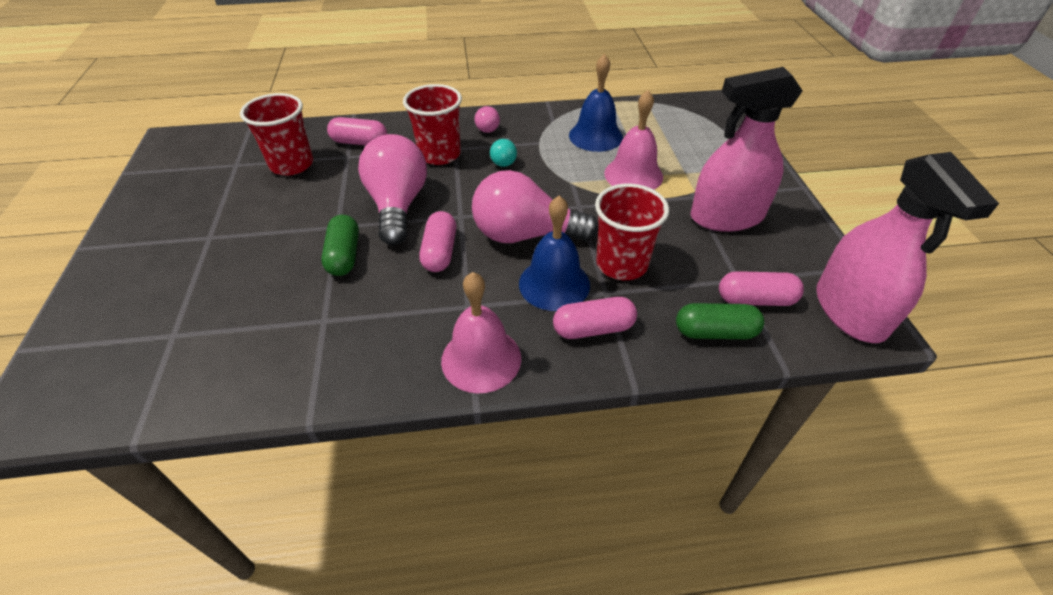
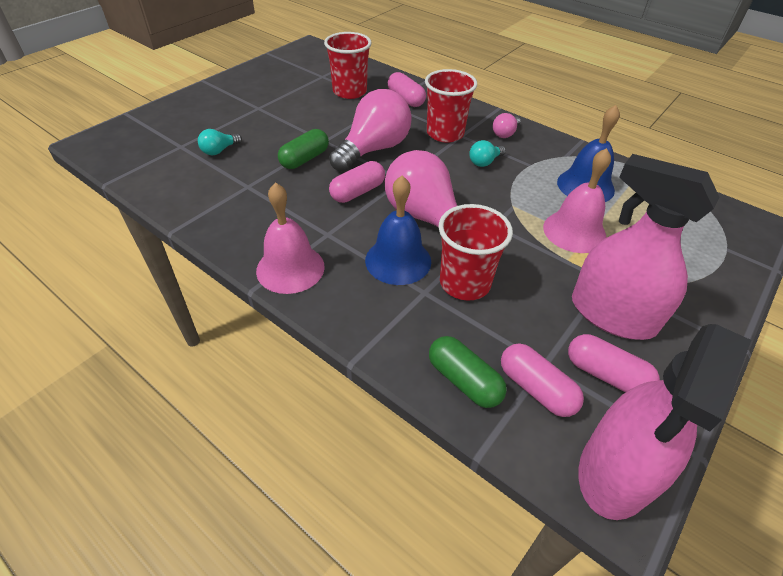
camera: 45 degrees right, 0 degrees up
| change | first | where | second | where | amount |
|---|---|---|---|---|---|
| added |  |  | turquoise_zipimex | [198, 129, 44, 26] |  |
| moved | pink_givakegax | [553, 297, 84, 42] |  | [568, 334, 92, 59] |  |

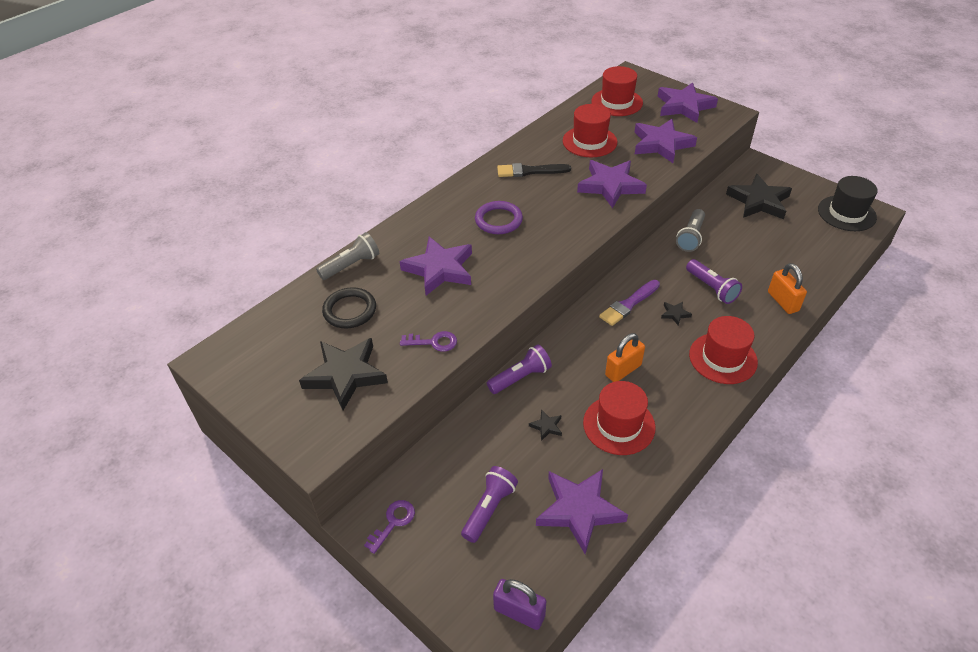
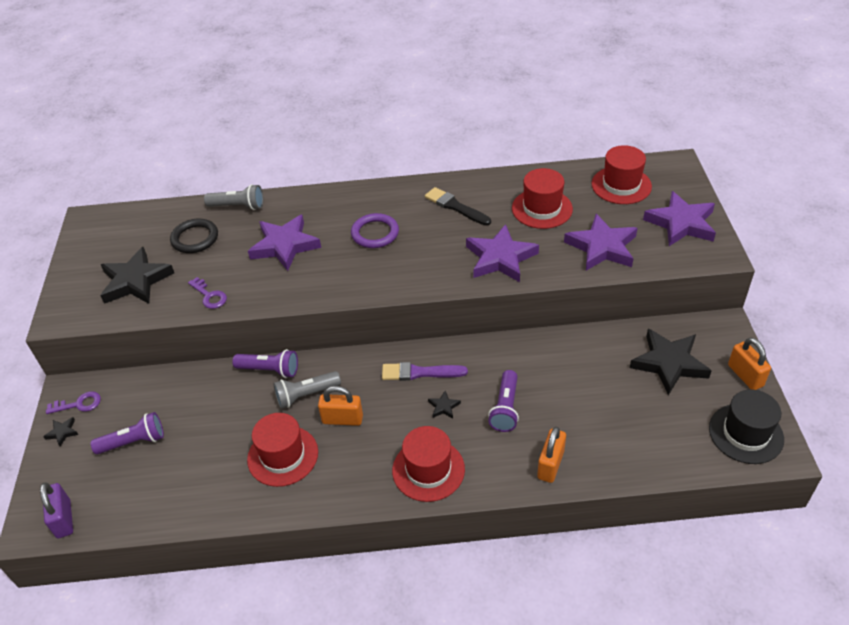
camera: 45 degrees right, 0 degrees up
| change | first | where | second | where | amount |
|---|---|---|---|---|---|
| moved | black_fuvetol | [529, 410, 33, 31] |  | [43, 417, 36, 30] |  |
| moved | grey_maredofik | [676, 209, 29, 43] |  | [273, 371, 68, 38] |  |
| added |  |  | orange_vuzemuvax | [728, 338, 43, 52] |  |
| removed | purple_fuvetol | [536, 469, 92, 85] |  |  |  |

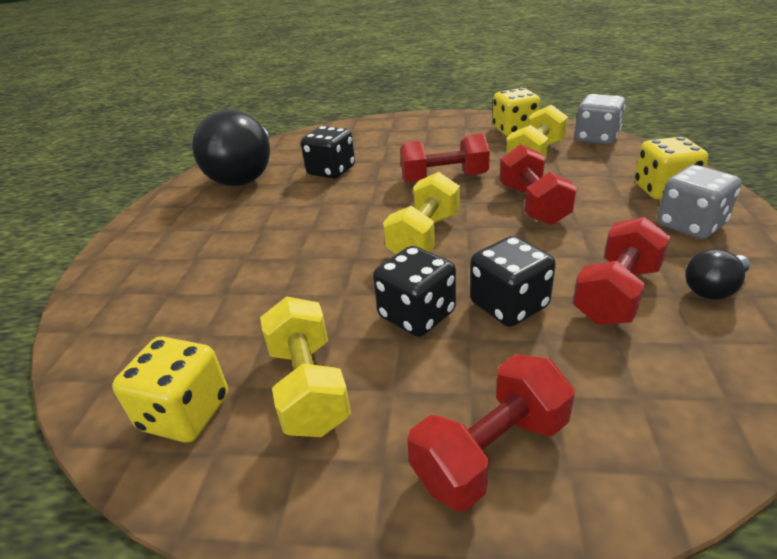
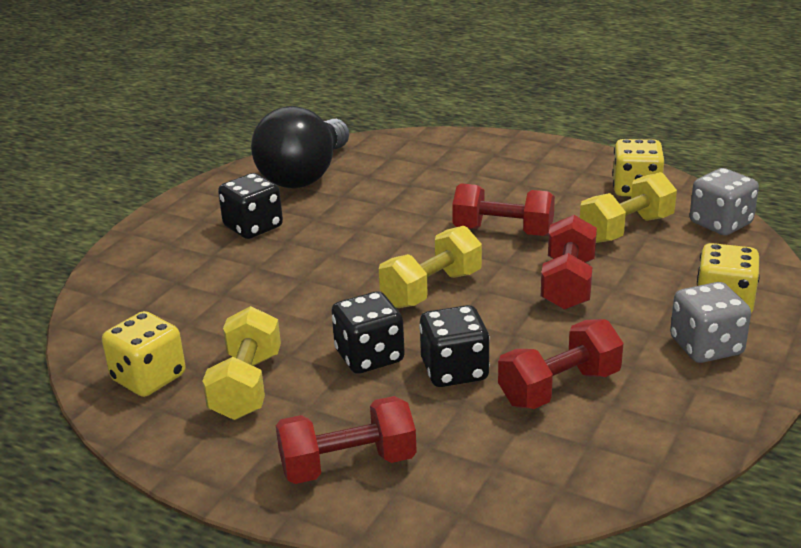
camera: 20 degrees right, 5 degrees down
| change | first | where | second | where | amount |
|---|---|---|---|---|---|
| moved | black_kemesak | [301, 126, 54, 53] |  | [218, 173, 65, 66] |  |
| removed | black_zipimex | [685, 249, 65, 51] |  |  |  |

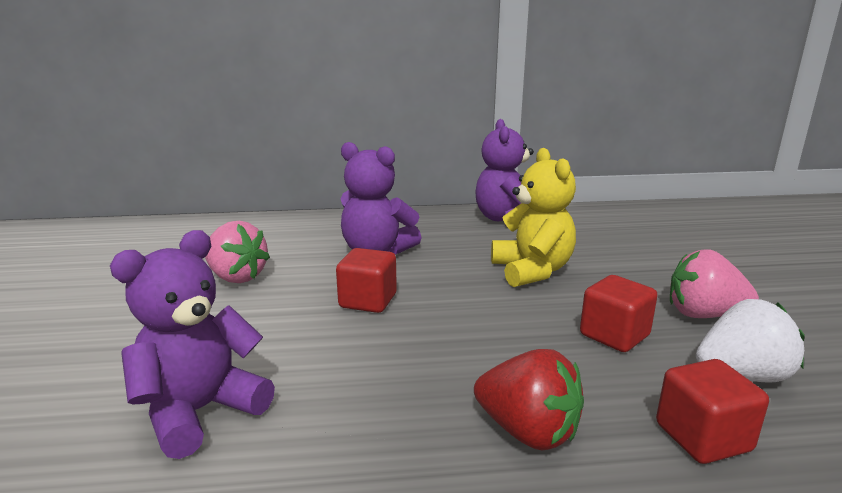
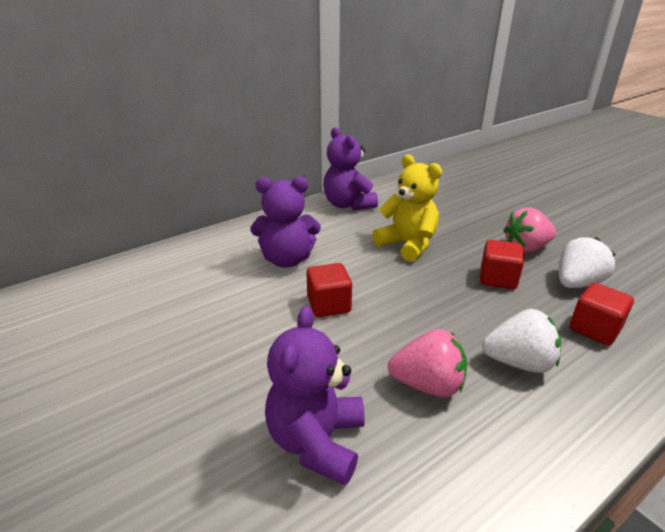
camera: 30 degrees left, 10 degrees up
| change | first | where | second | where | amount |
|---|---|---|---|---|---|
| moved | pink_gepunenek | [205, 221, 65, 62] |  | [388, 329, 79, 68] |  |
| recoloured | red_gepunenek | [474, 349, 110, 102] | white_gepunenek | [482, 309, 79, 64] |  |

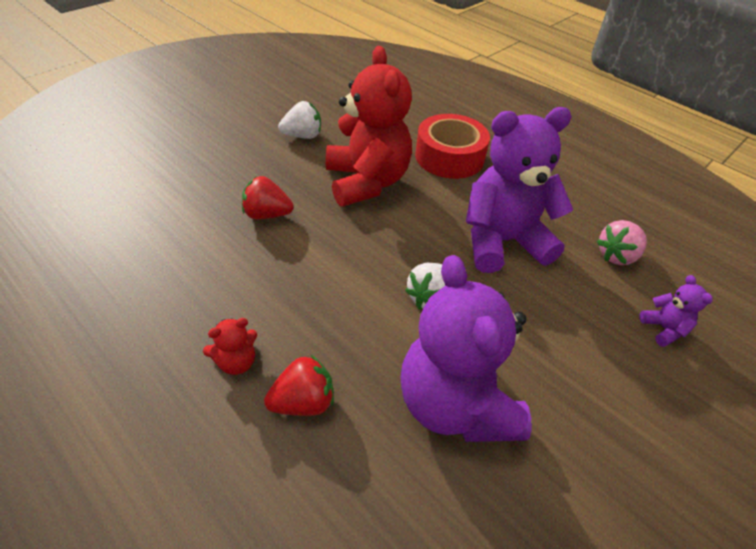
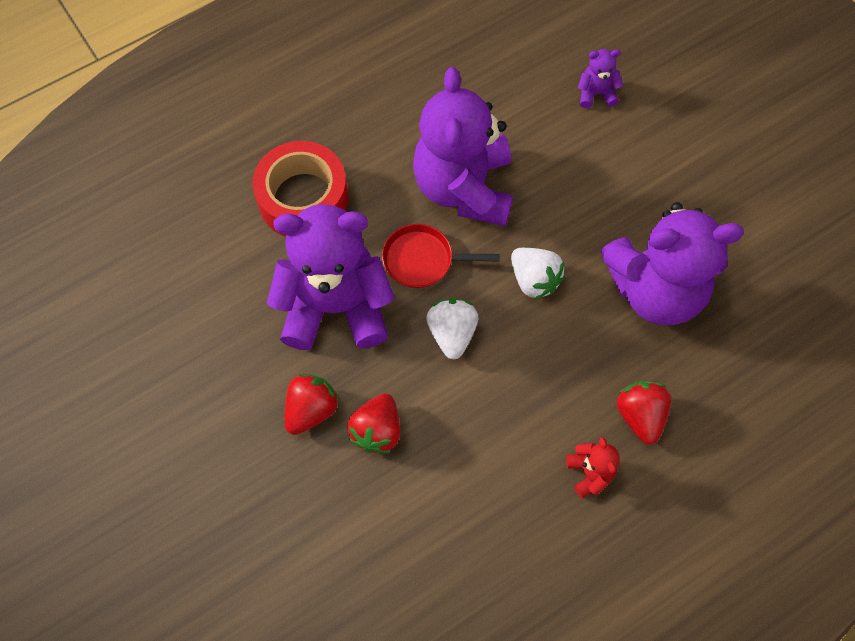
camera: 75 degrees left, 20 degrees up
| change | first | where | second | where | amount |
|---|---|---|---|---|---|
| recoloured | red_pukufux | [326, 46, 86, 160] | purple_pukufux | [267, 204, 127, 146] |  |
| added |  |  | red_gepunenek | [285, 374, 54, 61] |  |
| added |  |  | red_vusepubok | [382, 224, 118, 64] |  |
| moved | white_gepunenek | [278, 101, 43, 38] |  | [426, 298, 52, 62] |  |
| removed | pink_gepunenek | [596, 220, 51, 45] |  |  |  |

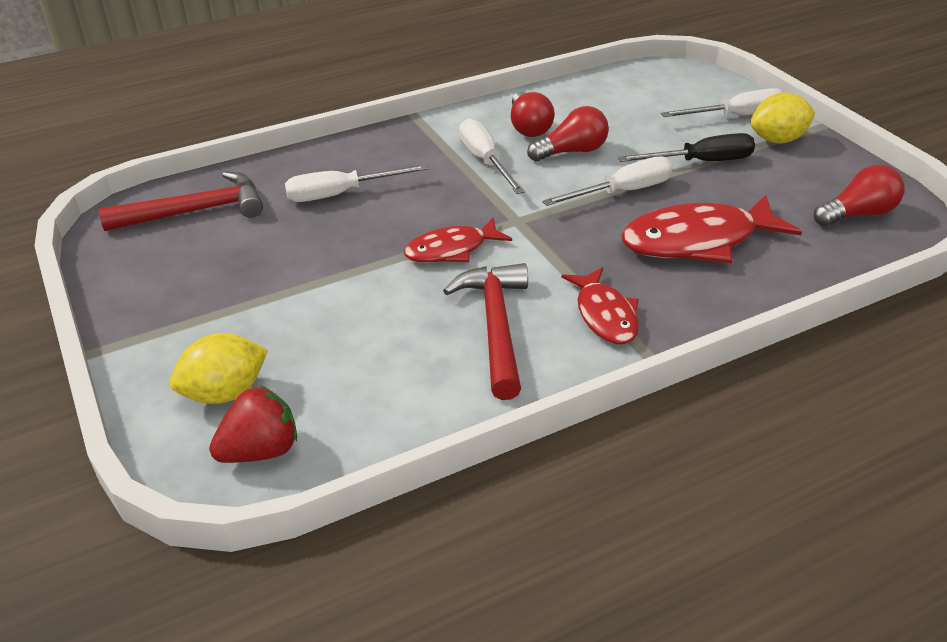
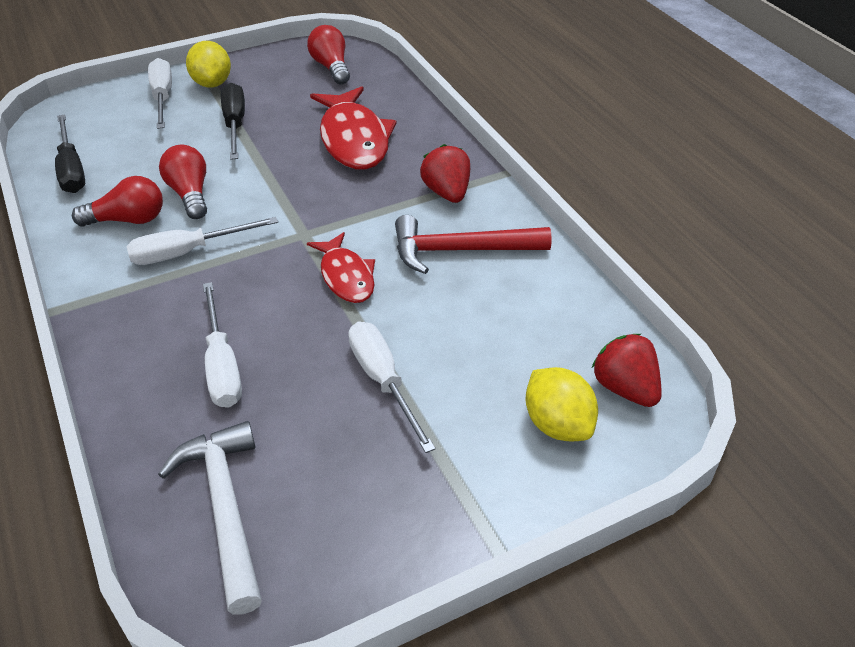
camera: 90 degrees left, 5 degrees up
| change | first | where | second | where | amount |
|---|---|---|---|---|---|
| added |  |  | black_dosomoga | [55, 114, 30, 79] |  |
| recoloured | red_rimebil | [99, 172, 164, 59] | white_rimebil | [158, 421, 104, 194] |  |
| moved | white_dosomoga | [542, 156, 131, 50] |  | [348, 322, 88, 131] |  |
| replaced | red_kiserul | [561, 267, 78, 77] | red_gepunenek | [420, 144, 50, 59] |  |

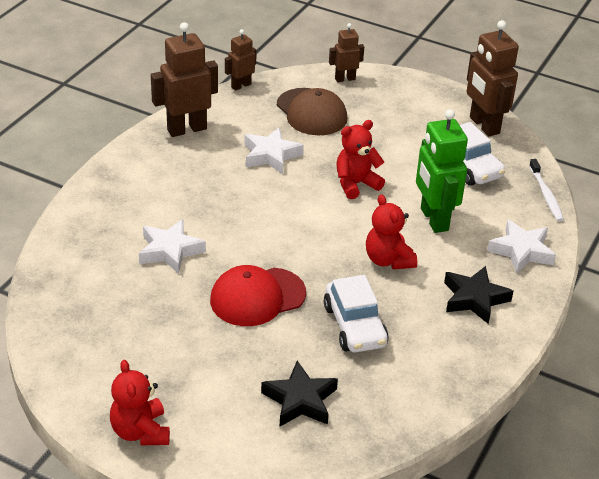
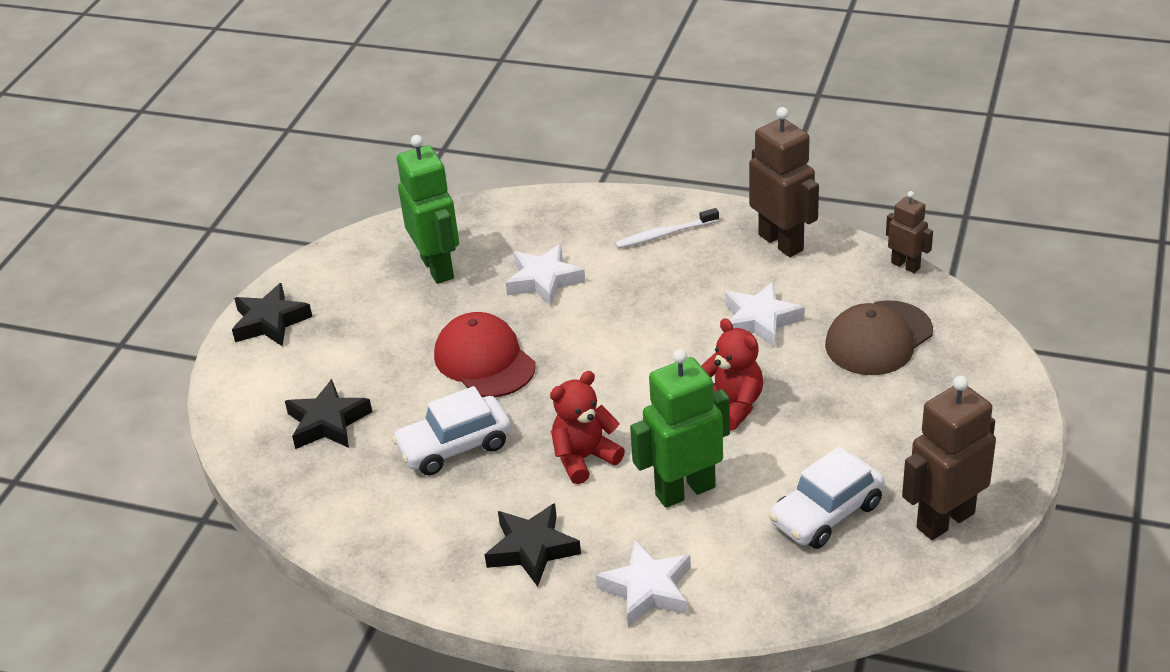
camera: 85 degrees right, 0 degrees up
| change | first | where | second | where | amount |
|---|---|---|---|---|---|
| replaced | red_pukufux | [110, 360, 60, 86] | black_fuvetol | [232, 283, 80, 64] |  |
| added |  |  | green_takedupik | [397, 135, 62, 149] |  |
| moved | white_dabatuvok | [529, 159, 35, 63] |  | [615, 208, 104, 40] |  |
| removed | brown_takedupik | [329, 23, 35, 59] |  |  |  |

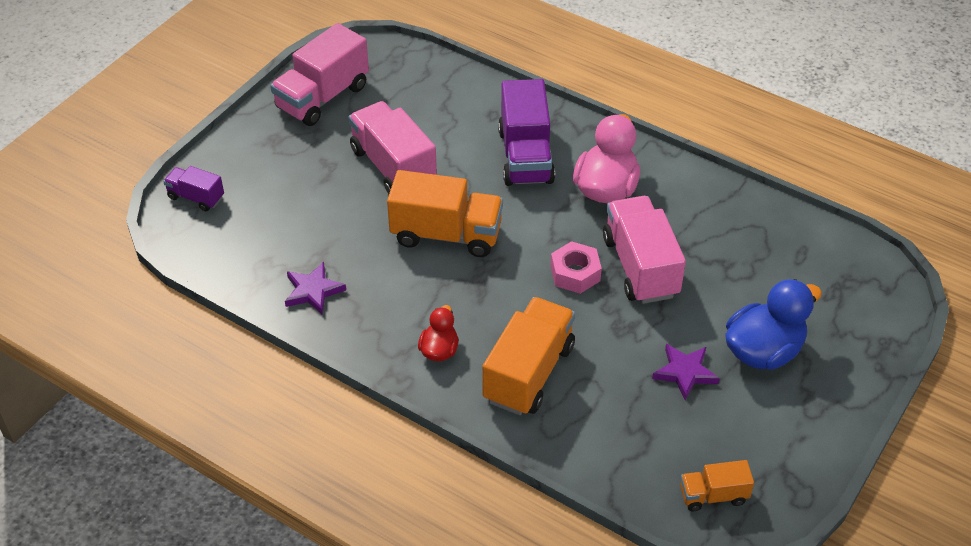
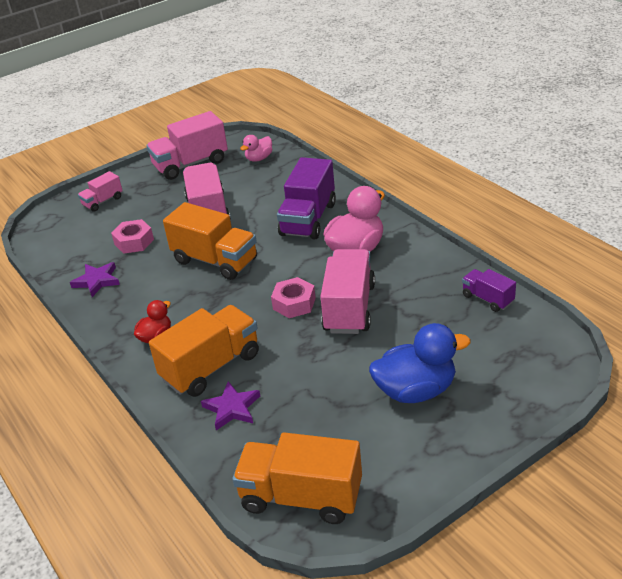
camera: 25 degrees right, 10 degrees down
| change | first | where | second | where | amount |
|---|---|---|---|---|---|
| added |  |  | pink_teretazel | [78, 171, 45, 41] |  |
| added |  |  | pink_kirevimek | [111, 219, 43, 35] |  |
| moved | purple_fuvetol | [652, 344, 68, 56] |  | [201, 381, 59, 49] |  |
| resized | orange_teretazel | [680, 460, 74, 51] |  | [232, 433, 130, 91] | x1.89 |
| added |  |  | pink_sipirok | [240, 135, 32, 26] |  |
| moved | purple_teretazel | [163, 166, 61, 45] |  | [462, 269, 54, 43] |  |

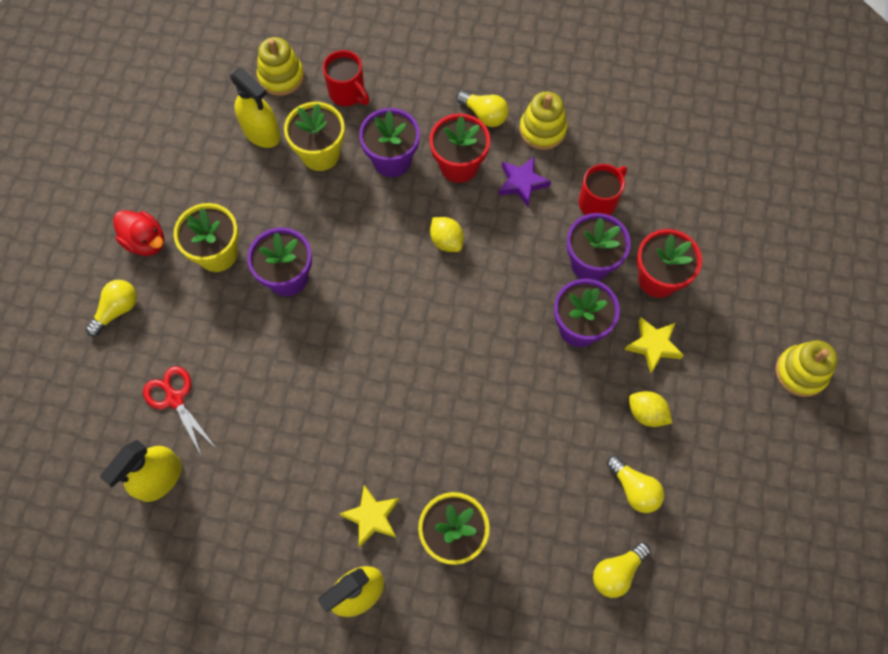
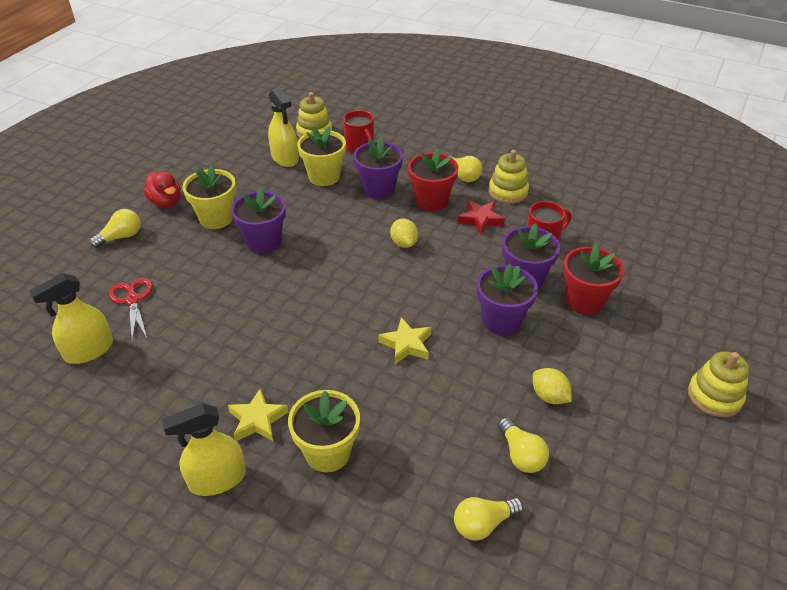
camera: 15 degrees right, 25 degrees down
| change | first | where | second | where | amount |
|---|---|---|---|---|---|
| moved | yellow_fuvetol | [625, 317, 59, 56] |  | [378, 317, 53, 47] |  |
| recoloured | purple_fuvetol | [498, 157, 53, 50] | red_fuvetol | [458, 200, 47, 35] |  |

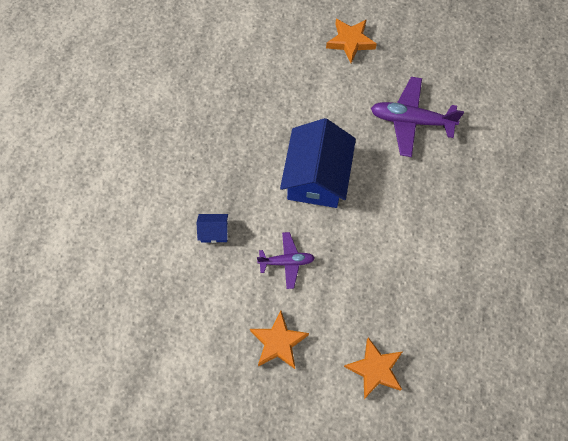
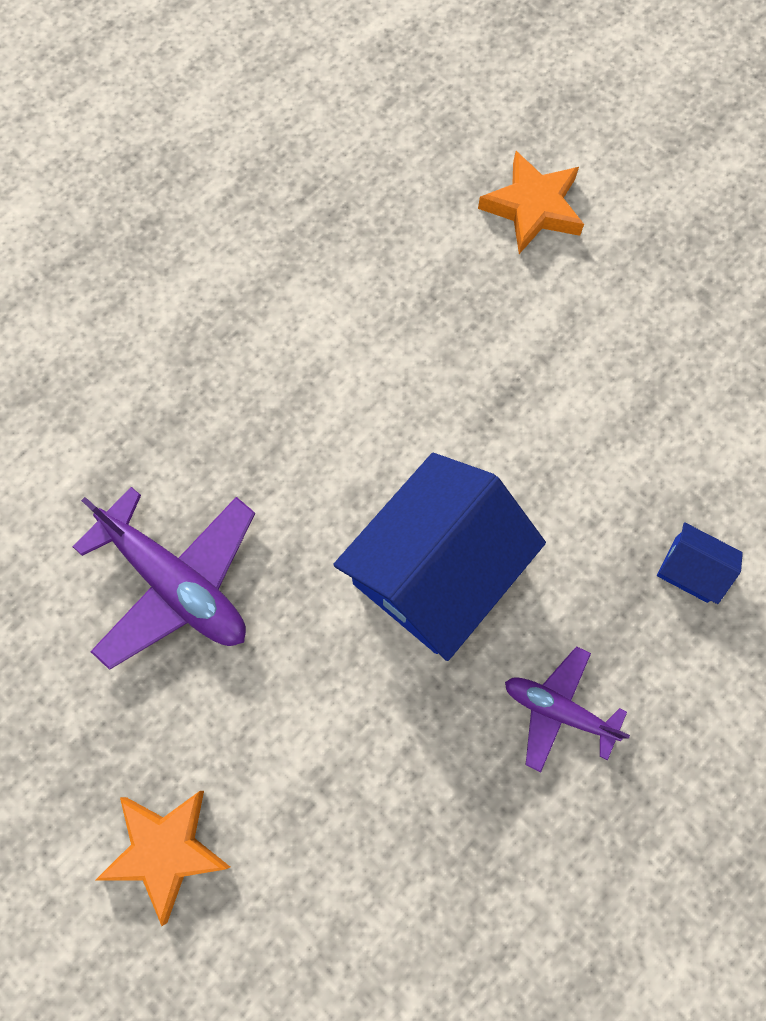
camera: 150 degrees left, 5 degrees up
| change | first | where | second | where | amount |
|---|---|---|---|---|---|
| moved | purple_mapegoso | [257, 232, 58, 57] |  | [505, 646, 125, 126] |  |
| removed | orange_fuvetol | [250, 311, 59, 58] |  |  |  |

